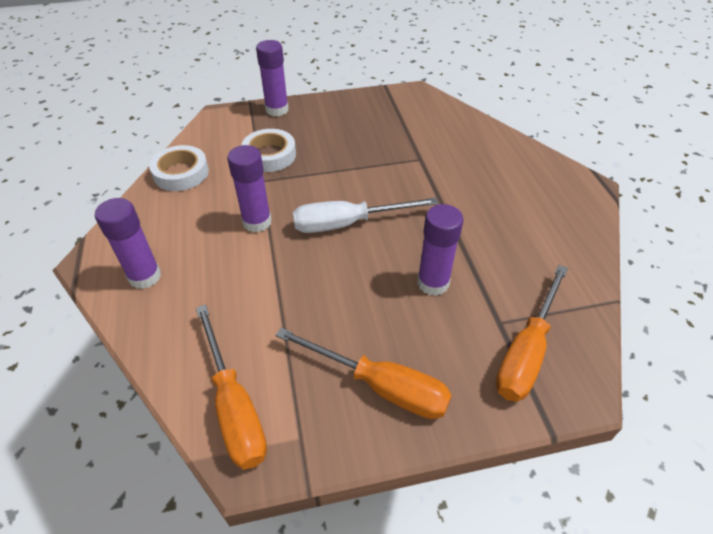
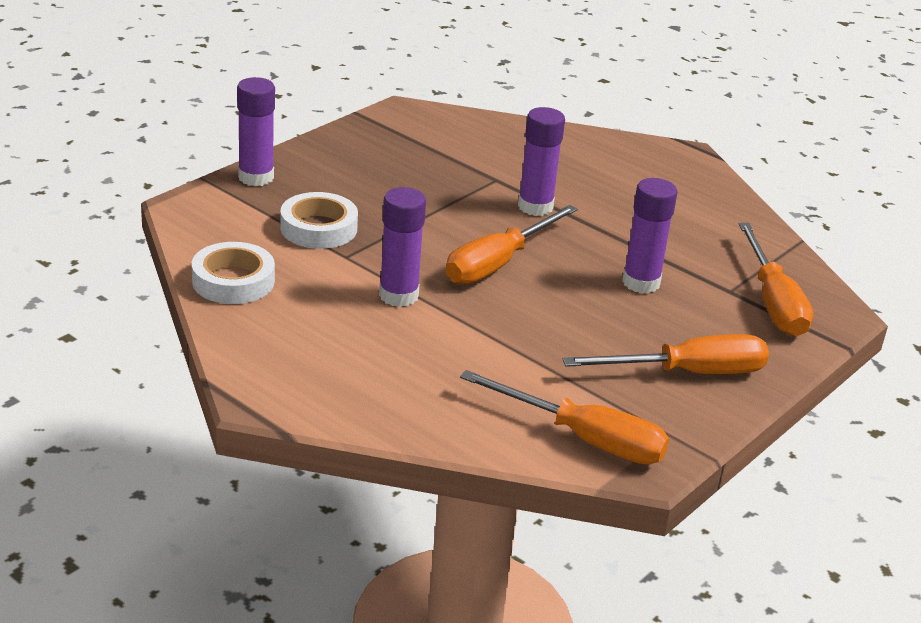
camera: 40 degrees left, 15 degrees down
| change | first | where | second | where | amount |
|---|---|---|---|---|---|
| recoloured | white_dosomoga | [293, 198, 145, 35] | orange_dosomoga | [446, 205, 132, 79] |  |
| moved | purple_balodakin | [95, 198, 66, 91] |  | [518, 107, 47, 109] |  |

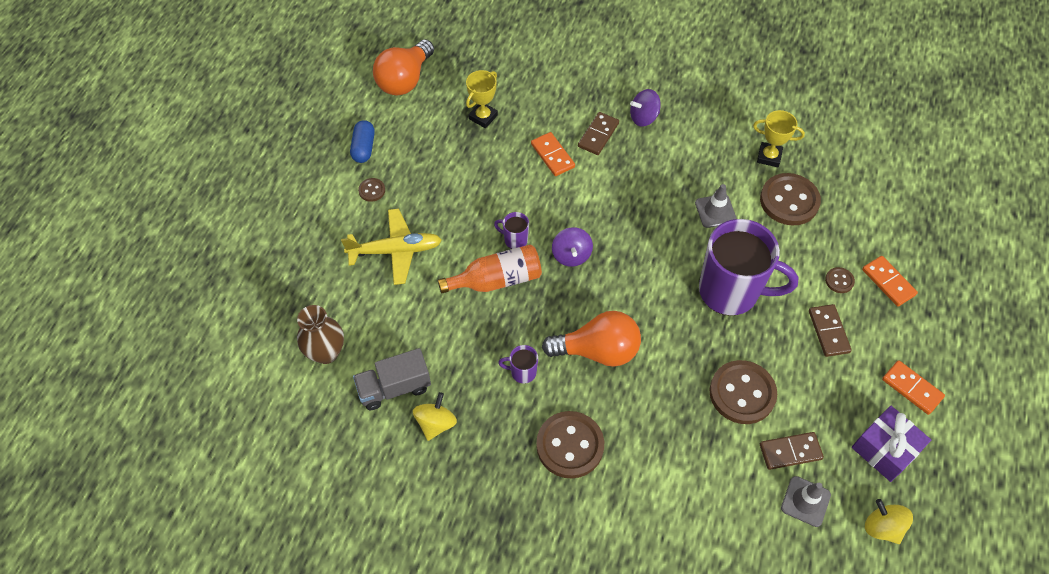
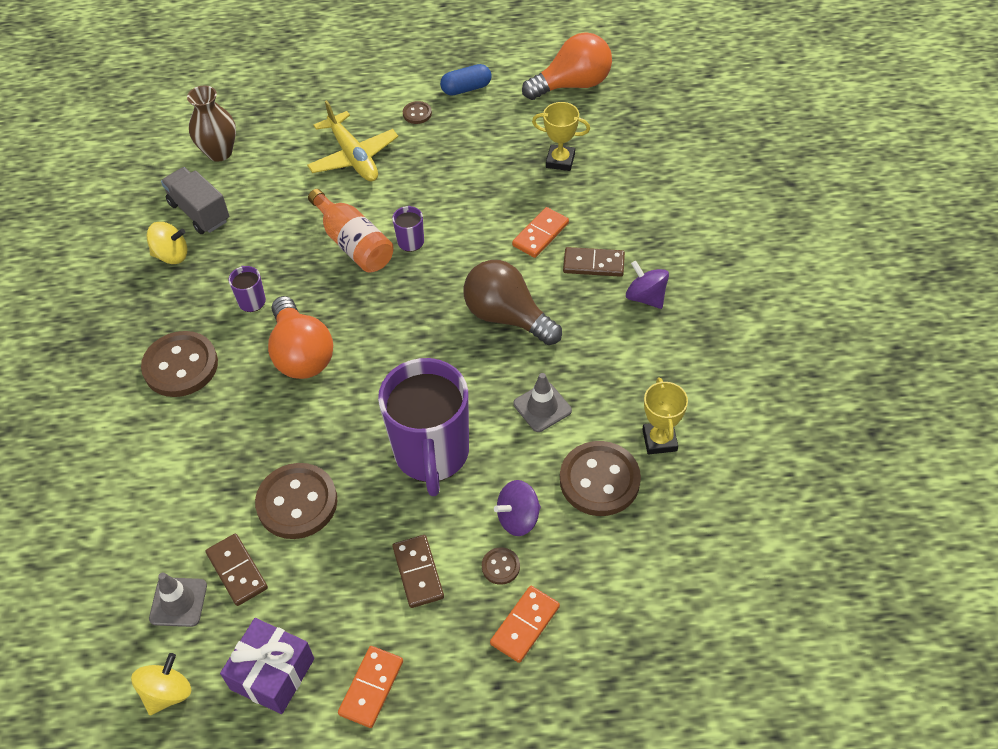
camera: 70 degrees right, 5 degrees down
| change | first | where | second | where | amount |
|---|---|---|---|---|---|
| turned | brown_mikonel | [809, 304, 43, 53] |  | [392, 535, 52, 73] | 75 degrees counterclockwise |
| added |  |  | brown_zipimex | [463, 260, 99, 85] |  |
| moved | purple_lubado | [552, 227, 41, 40] |  | [494, 480, 47, 56] |  |
| turned | orange_zipimex | [373, 39, 61, 57] |  | [522, 32, 90, 68] | 150 degrees clockwise |

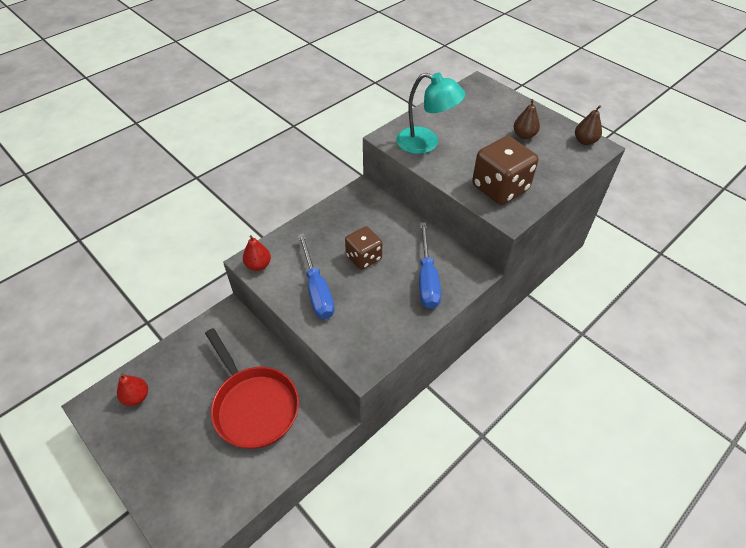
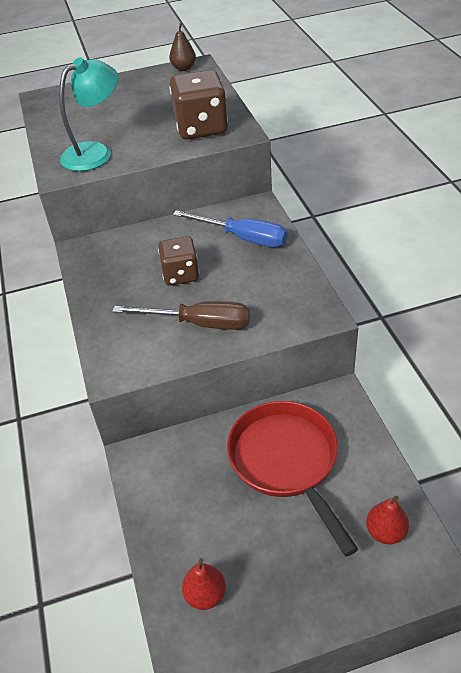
camera: 60 degrees left, 5 degrees down
| change | first | where | second | where | amount |
|---|---|---|---|---|---|
| recoloured | blue_dosomoga | [298, 233, 37, 86] | brown_dosomoga | [112, 301, 138, 29] |  |
| turned | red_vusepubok | [205, 328, 94, 121] |  | [227, 401, 131, 155] | 105 degrees counterclockwise |
| moved | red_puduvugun | [243, 235, 28, 36] |  | [366, 495, 43, 49] |  |
| removed | brown_puduvugun | [514, 99, 26, 40] |  |  |  |

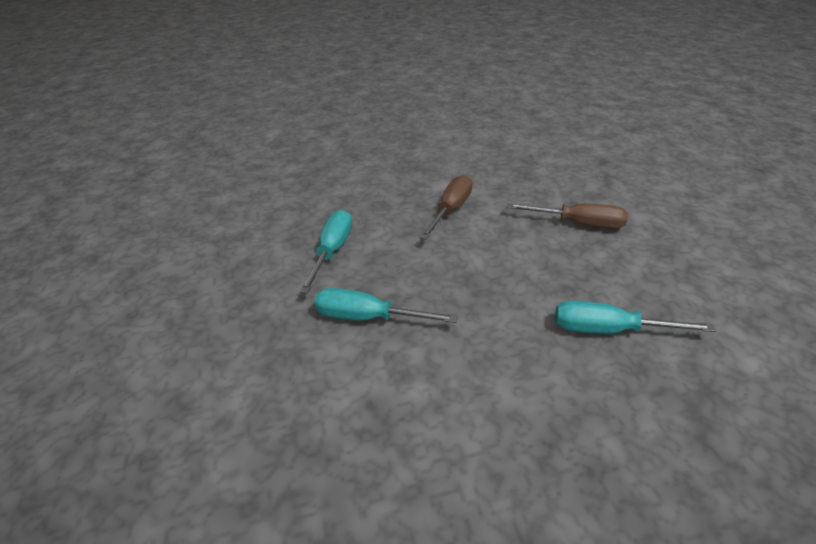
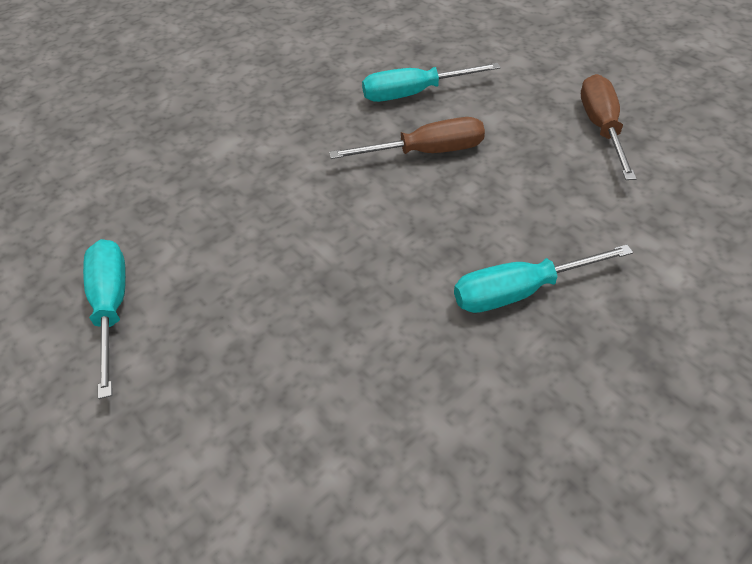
camera: 25 degrees left, 10 degrees up
| change | first | where | second | where | amount |
|---|---|---|---|---|---|
| moved | turquoise_dosomoga | [314, 288, 144, 35] |  | [362, 63, 139, 39] |  |
| moved | brown_dosomoga | [419, 175, 54, 65] |  | [581, 74, 56, 106] |  |

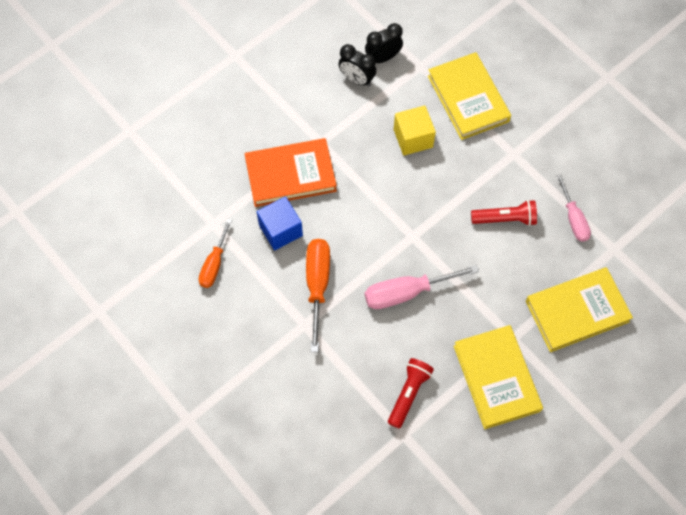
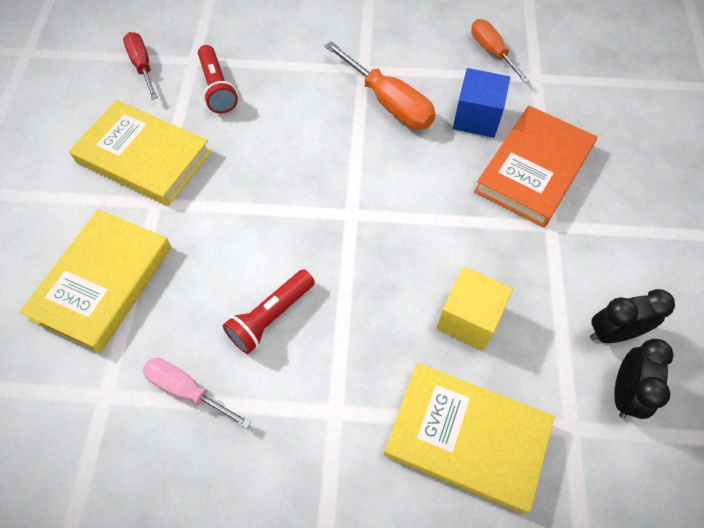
camera: 135 degrees right, 5 degrees down
| change | first | where | second | where | amount |
|---|---|---|---|---|---|
| added |  |  | red_dosomoga | [123, 32, 35, 68] |  |
| removed | pink_dosomoga | [365, 265, 114, 44] |  |  |  |

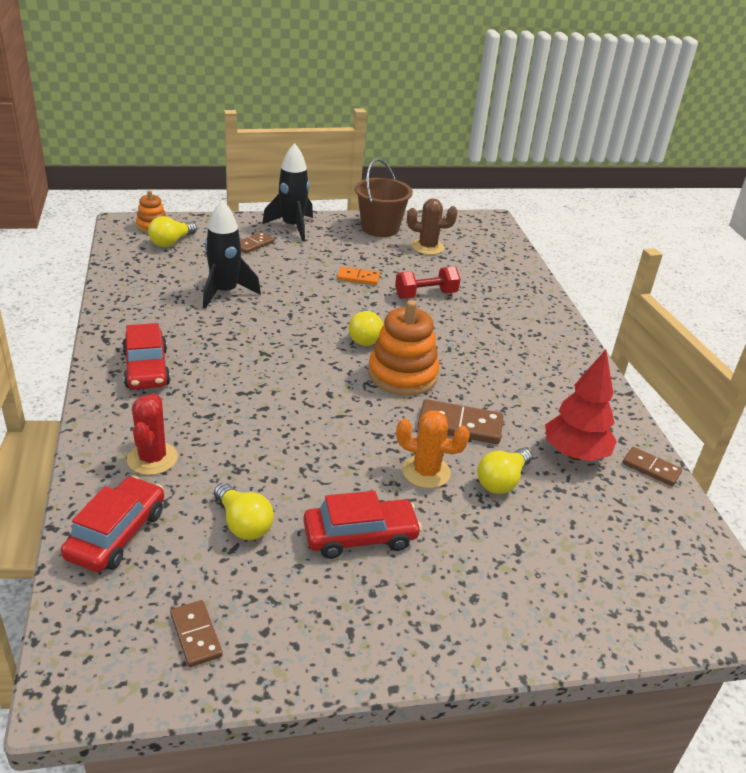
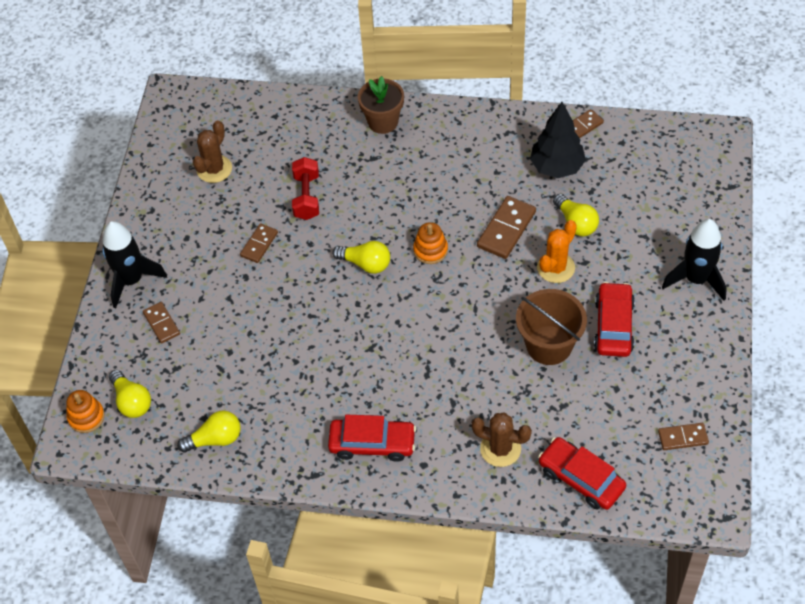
camera: 65 degrees left, 20 degrees up
| change | first | where | second | where | amount |
|---|---|---|---|---|---|
| moved | yellow_zipimex | [214, 483, 60, 57] |  | [177, 410, 63, 43] |  |
| recoloured | orange_mikonel | [337, 267, 43, 18] | brown_mikonel | [240, 224, 38, 39] |  |
| added |  |  | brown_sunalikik | [358, 76, 46, 58] |  |
| resized | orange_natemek | [368, 300, 71, 96] |  | [413, 222, 35, 42] | x0.56 |
| recoloured | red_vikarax | [127, 393, 51, 82] | brown_vikarax | [471, 412, 61, 55] |  |
| moved | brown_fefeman | [355, 158, 58, 79] |  | [516, 289, 71, 76] |  |
| recoloured | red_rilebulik | [545, 349, 72, 112] | black_rilebulik | [530, 102, 56, 76] |  |
| moved | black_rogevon | [203, 200, 58, 109] |  | [662, 219, 65, 82] |  |

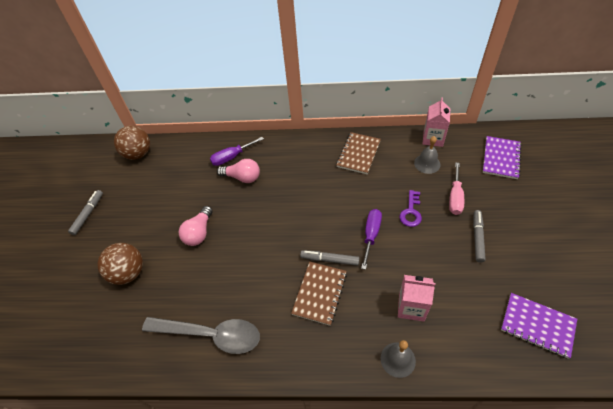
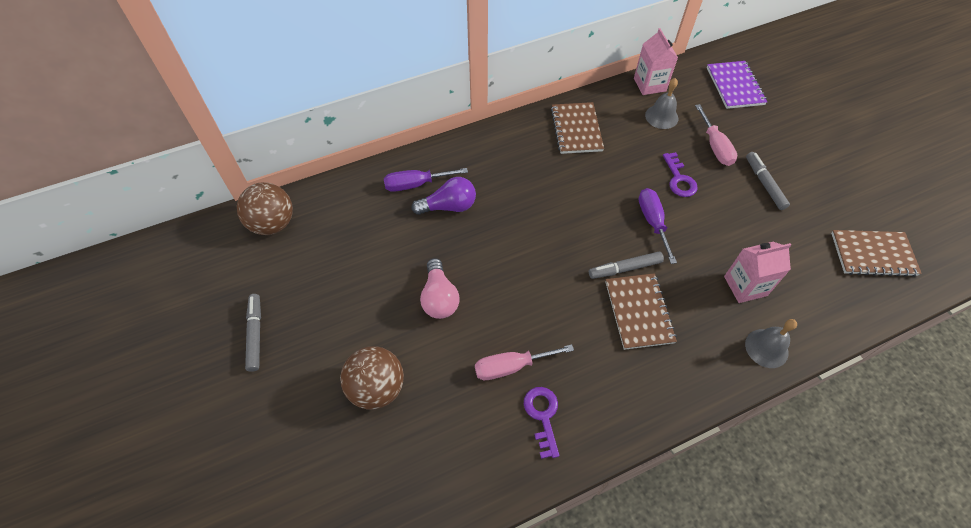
camera: 30 degrees left, 5 degrees up
| change | first | where | second | where | amount |
|---|---|---|---|---|---|
| turned | purple_dosomoga | [210, 137, 54, 29] |  | [384, 168, 84, 24] | 45 degrees clockwise |
| recoloured | pink_zipimex | [217, 159, 43, 24] | purple_zipimex | [411, 177, 65, 38] |  |
| added |  |  | pink_dosomoga | [475, 344, 99, 36] |  |
| replaced | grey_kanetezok | [142, 317, 118, 37] | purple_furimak | [524, 387, 35, 72] |  |
| recoloured | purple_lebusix | [501, 293, 76, 66] | brown_lebusix | [831, 230, 91, 47] |  |

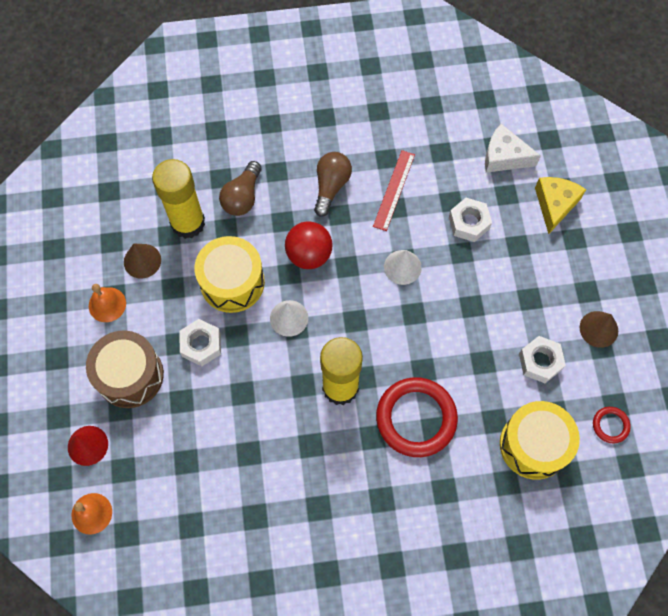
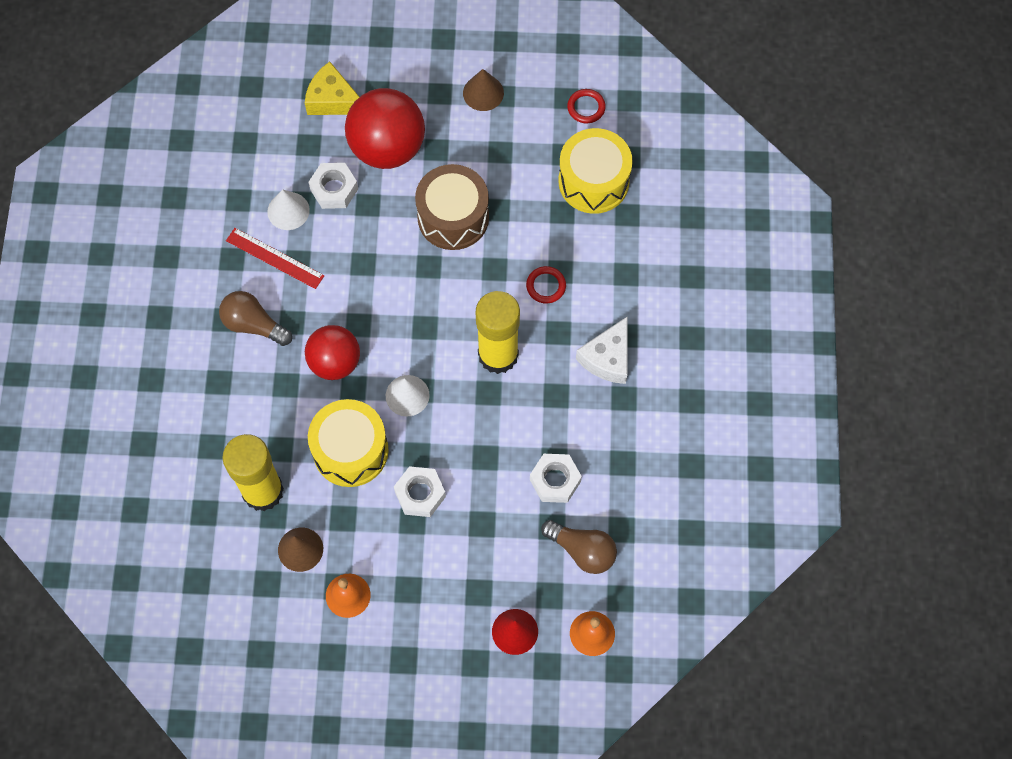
camera: 80 degrees left, 0 degrees up
| change | first | where | second | where | amount |
|---|---|---|---|---|---|
| moved | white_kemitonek | [384, 250, 38, 35] |  | [267, 189, 43, 41] |  |
| added |  |  | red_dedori | [345, 88, 80, 81] |  |
| moved | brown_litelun | [86, 330, 78, 78] |  | [415, 164, 74, 86] |  |
| resized | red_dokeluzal | [376, 377, 82, 80] |  | [526, 266, 40, 38] | x0.46 |
| moved | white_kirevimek | [519, 336, 47, 47] |  | [530, 454, 52, 49] |  |
| moved | brown_zipimex | [219, 161, 43, 55] |  | [541, 520, 76, 54] |  |
| moved | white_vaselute | [485, 124, 56, 49] |  | [576, 316, 52, 68] |  |

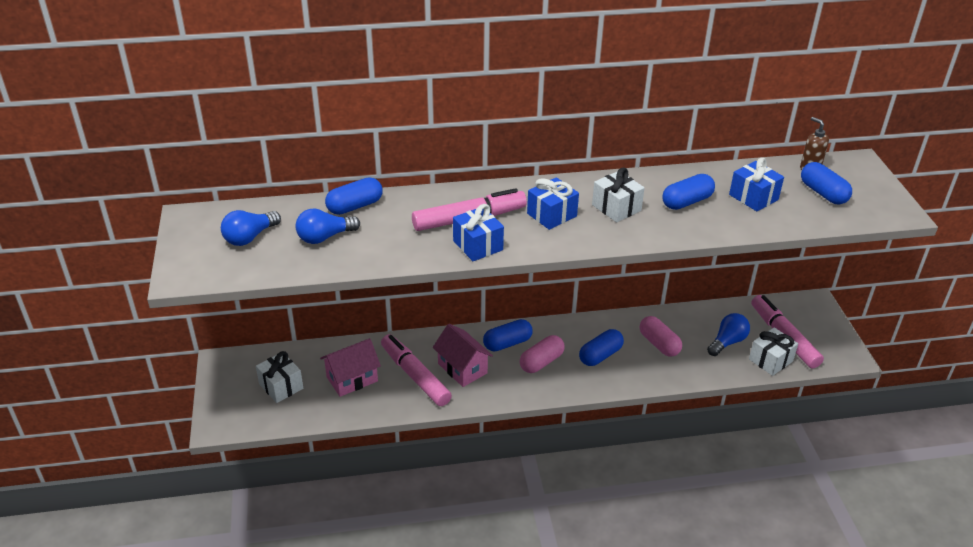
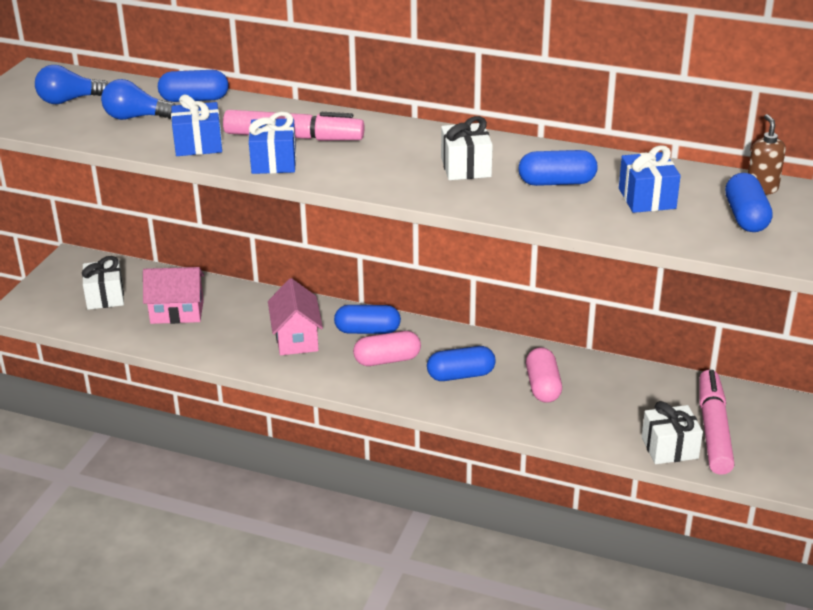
camera: 30 degrees right, 5 degrees down
| change | first | where | second | where | amount |
|---|---|---|---|---|---|
| moved | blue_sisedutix | [527, 177, 52, 53] |  | [171, 94, 51, 62] |  |
| removed | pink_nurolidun | [381, 334, 71, 72] |  |  |  |
| removed | blue_zipimex | [707, 313, 43, 43] |  |  |  |

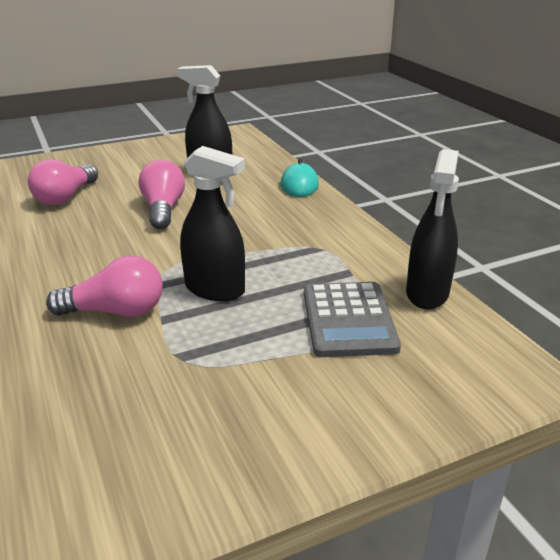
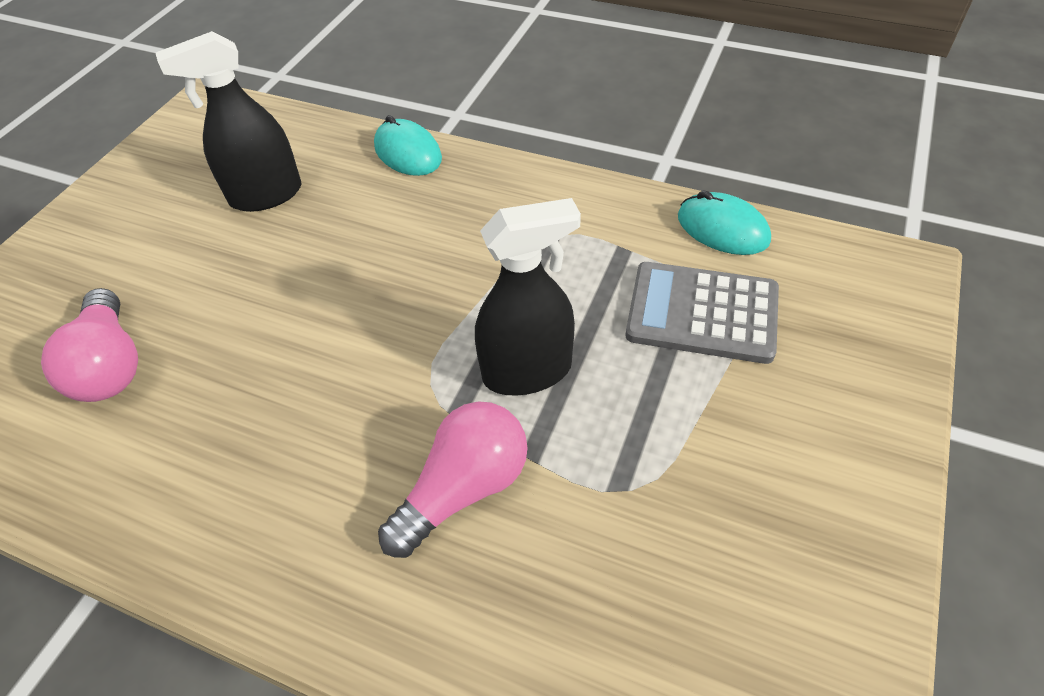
camera: 40 degrees left, 20 degrees up
| change | first | where | second | where | amount |
|---|---|---|---|---|---|
| turned | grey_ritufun | [304, 282, 97, 75] |  | [626, 262, 153, 102] | 150 degrees clockwise |
| replaced | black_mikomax | [406, 149, 53, 161] | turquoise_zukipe | [678, 190, 93, 65] |  |
| removed | pink_zipimex | [139, 160, 46, 69] |  |  |  |

